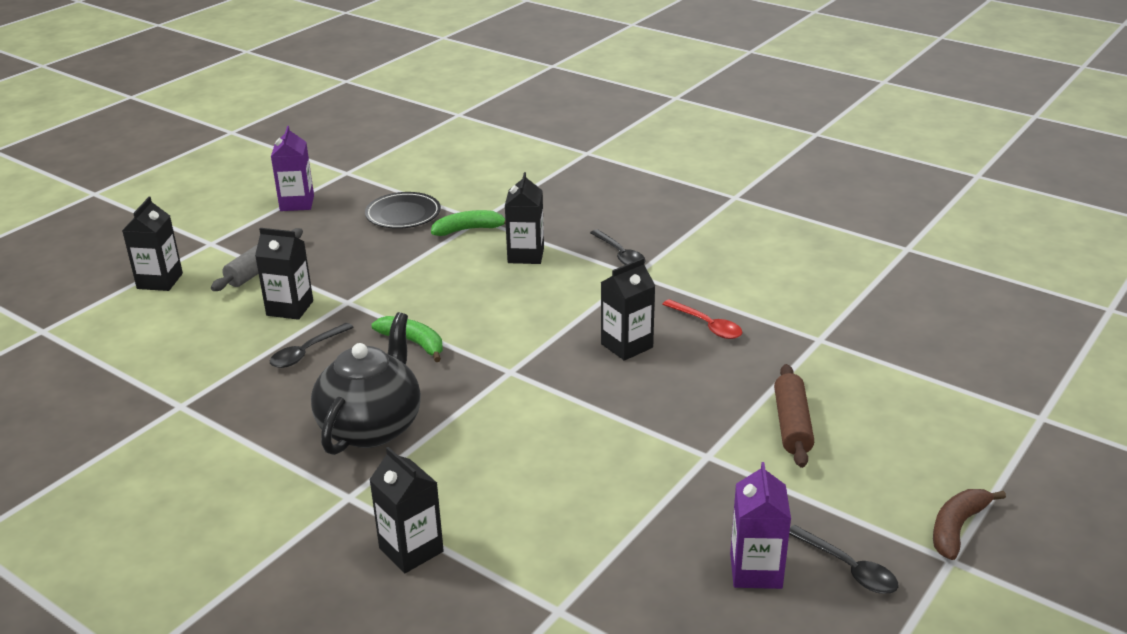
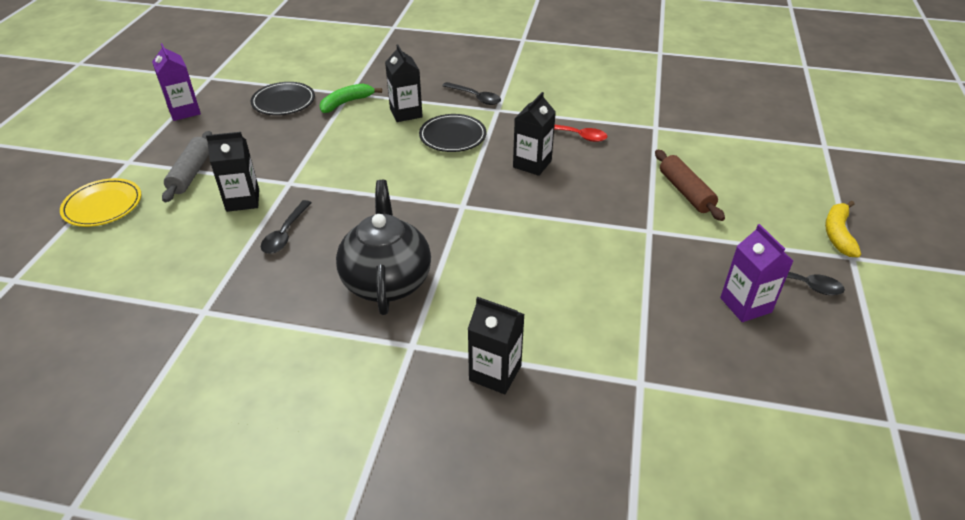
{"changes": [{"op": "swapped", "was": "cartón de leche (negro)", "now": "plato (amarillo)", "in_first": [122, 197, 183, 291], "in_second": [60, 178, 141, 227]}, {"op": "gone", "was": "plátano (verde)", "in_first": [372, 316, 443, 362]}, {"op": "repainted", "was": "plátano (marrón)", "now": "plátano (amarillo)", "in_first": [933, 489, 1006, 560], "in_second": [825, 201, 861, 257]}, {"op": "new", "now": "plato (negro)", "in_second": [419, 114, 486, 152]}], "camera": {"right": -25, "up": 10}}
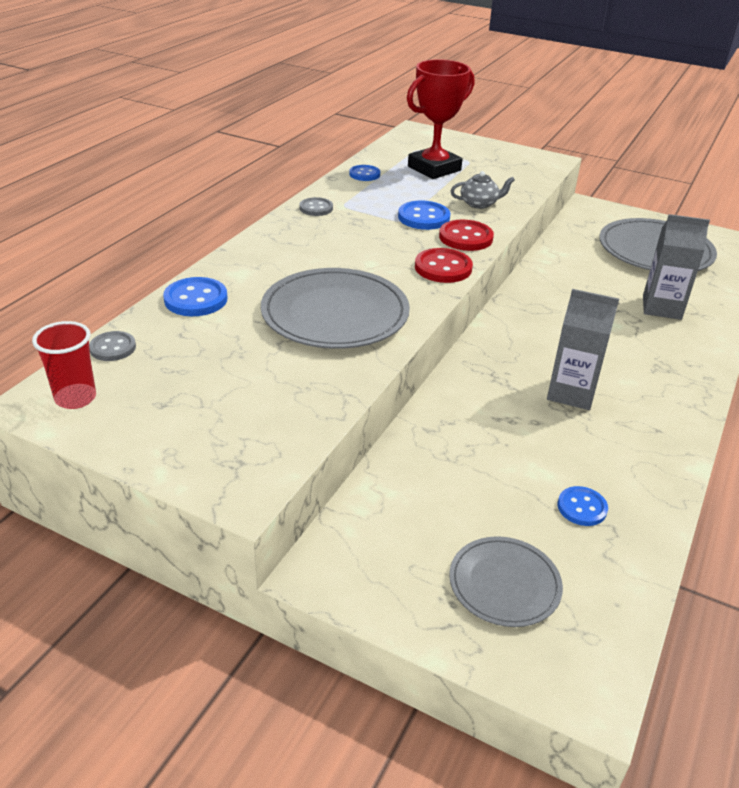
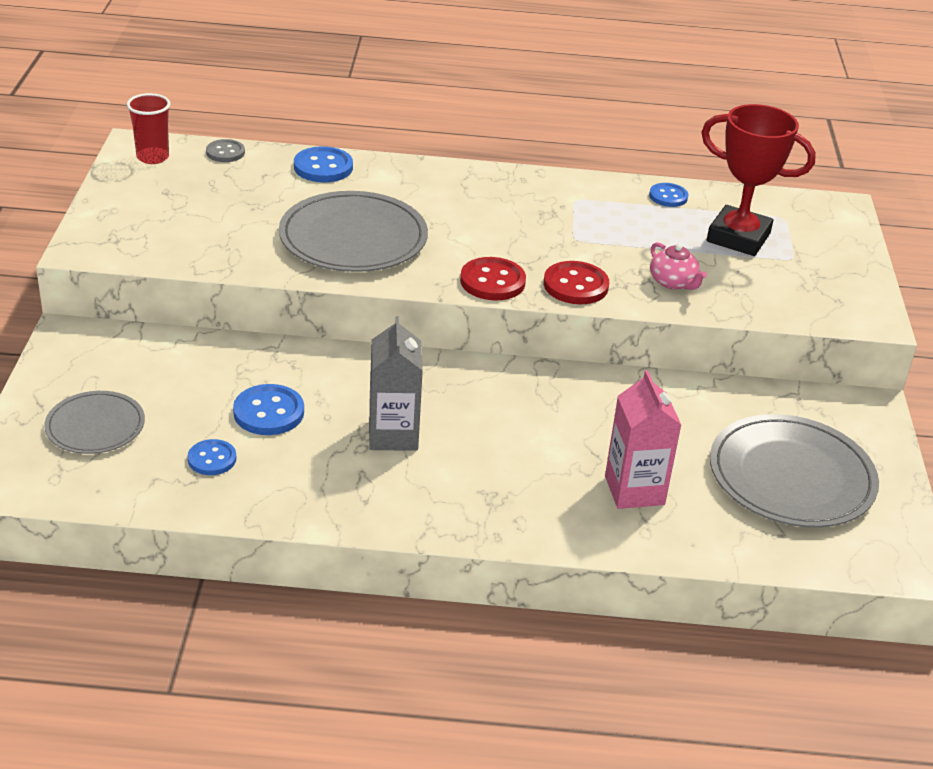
{"changes": [{"op": "gone", "was": "botón (gris)", "in_first": [300, 197, 333, 216]}, {"op": "shifted", "was": "botón (azul)", "in_first": [398, 201, 450, 230], "in_second": [233, 384, 304, 435]}, {"op": "repainted", "was": "tetera (gris)", "now": "tetera (rosa)", "in_first": [451, 171, 515, 209], "in_second": [650, 242, 707, 290]}, {"op": "repainted", "was": "cartón de leche (gris)", "now": "cartón de leche (rosa)", "in_first": [643, 214, 710, 320], "in_second": [605, 370, 681, 509]}], "camera": {"right": 65, "up": 0}}
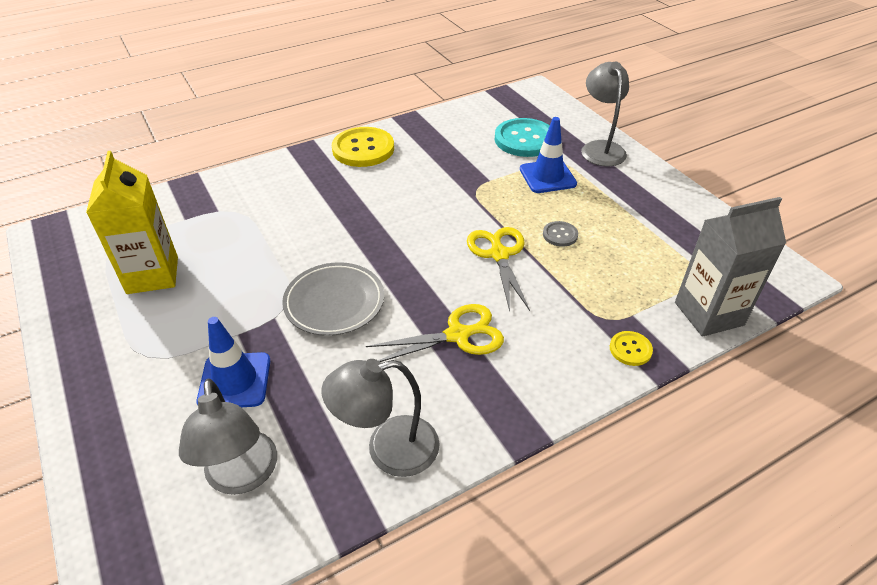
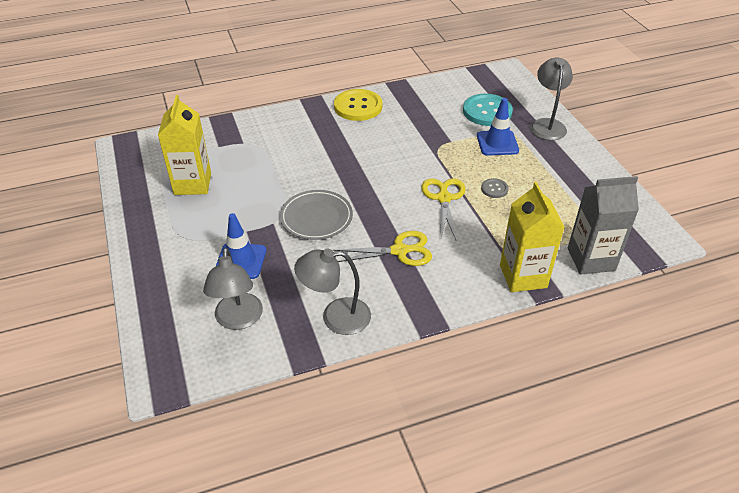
{"changes": [{"op": "swapped", "was": "botón (amarillo)", "now": "cartón de leche (amarillo)", "in_first": [610, 331, 653, 366], "in_second": [500, 182, 565, 292]}], "camera": {"right": 10, "up": 0}}
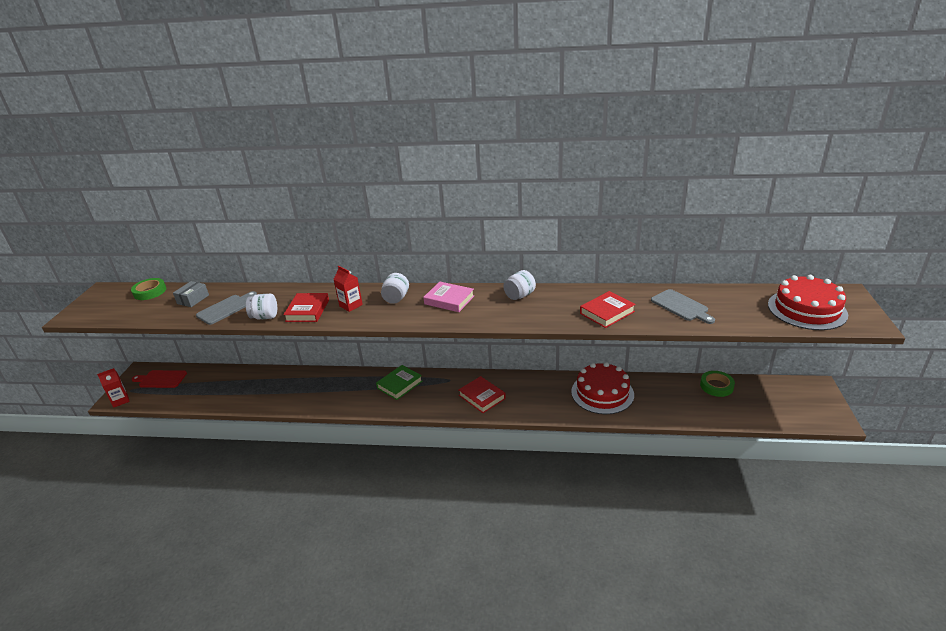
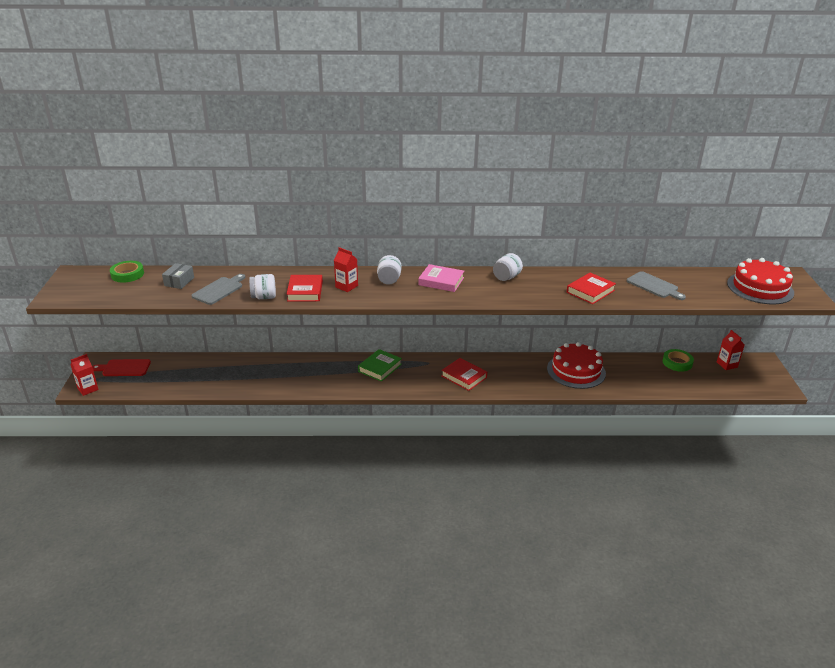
{"changes": [{"op": "new", "now": "cartón de leche (rojo)", "in_second": [717, 330, 744, 370]}], "camera": {"right": -10, "up": 0}}
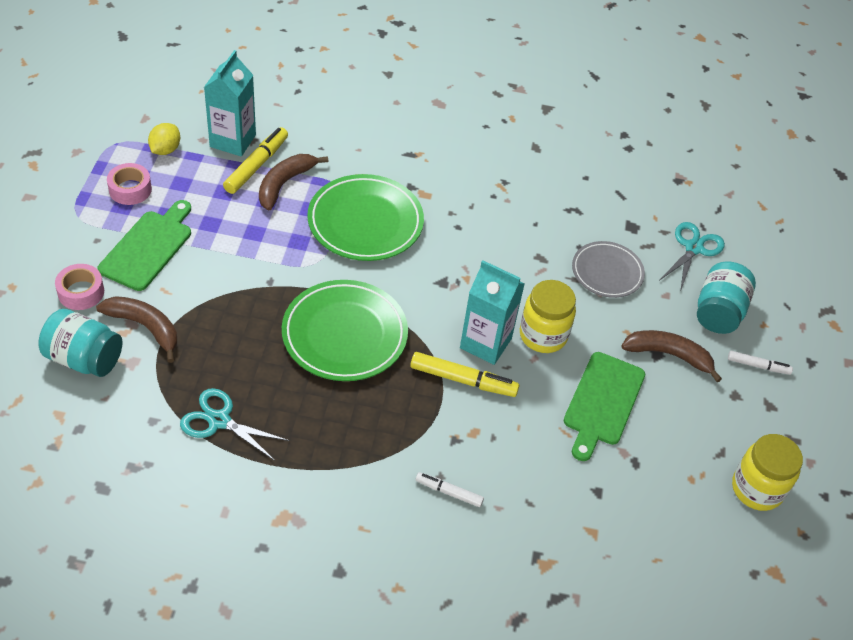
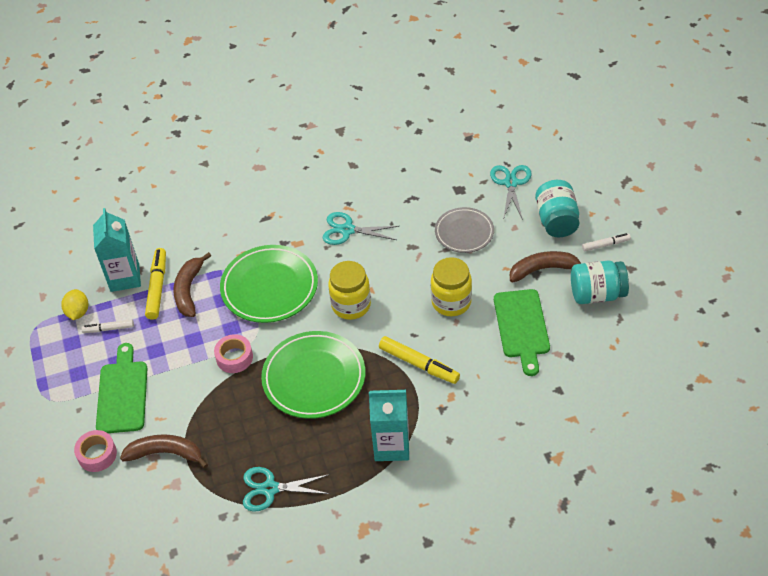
{"changes": [{"op": "shifted", "was": "tarro (turquesa)", "in_first": [38, 309, 123, 377], "in_second": [571, 260, 629, 304]}, {"op": "shifted", "was": "cinta adhesiva (rosa)", "in_first": [107, 163, 152, 205], "in_second": [214, 334, 253, 373]}, {"op": "rotated", "was": "rotulador (amarillo)", "in_first": [410, 352, 519, 397], "in_second": [379, 336, 460, 384], "clockwise": 45}, {"op": "shifted", "was": "rotulador (blanco)", "in_first": [416, 472, 484, 507], "in_second": [81, 319, 134, 333]}, {"op": "shifted", "was": "cartón de leche (turquesa)", "in_first": [460, 260, 525, 365], "in_second": [369, 390, 409, 461]}, {"op": "shifted", "was": "tarro (amarillo)", "in_first": [732, 434, 803, 511], "in_second": [328, 261, 371, 320]}, {"op": "new", "now": "tijeras (turquesa)", "in_second": [323, 212, 399, 245]}], "camera": {"right": -20, "up": 0}}
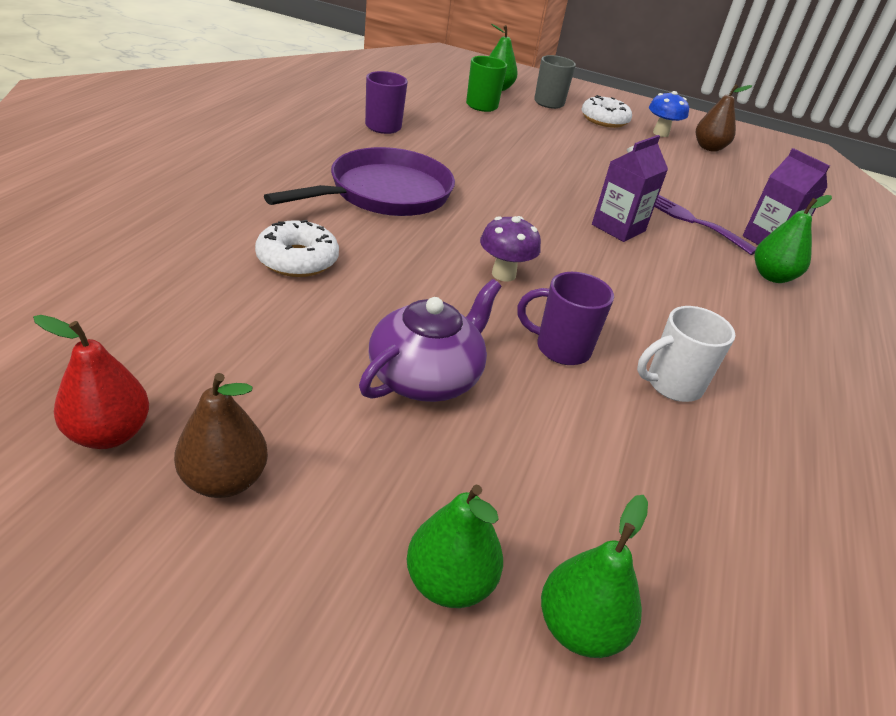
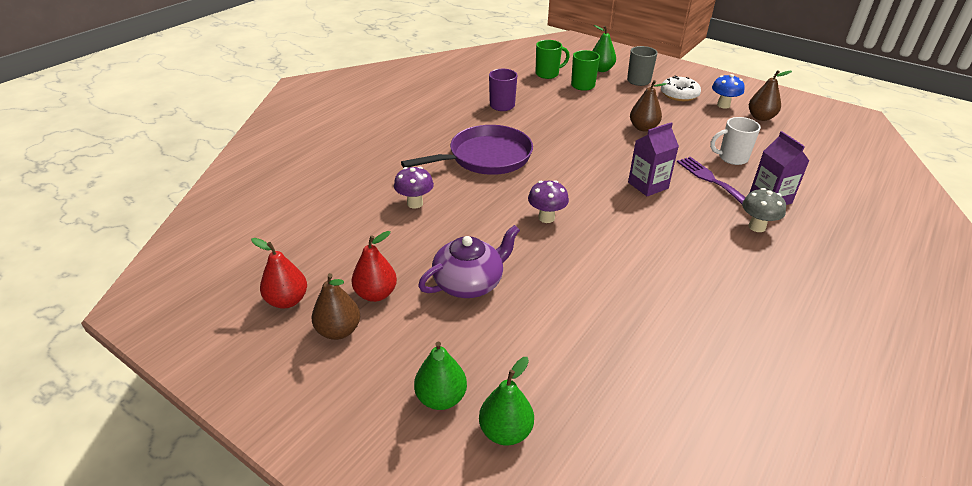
{"changes": [{"op": "swapped", "was": "rosquilla (blanco)", "now": "seta (morado)", "in_first": [255, 220, 339, 277], "in_second": [394, 167, 434, 208]}, {"op": "gone", "was": "taza (morado)", "in_first": [517, 272, 614, 365]}, {"op": "shifted", "was": "taza (blanco)", "in_first": [637, 306, 735, 402], "in_second": [710, 117, 761, 165]}, {"op": "swapped", "was": "pera (verde)", "now": "seta (gris)", "in_first": [755, 195, 832, 283], "in_second": [742, 188, 786, 232]}, {"op": "new", "now": "pera (rojo)", "in_second": [351, 231, 397, 302]}, {"op": "new", "now": "taza (verde)", "in_second": [536, 40, 570, 79]}, {"op": "new", "now": "pera (marrón)", "in_second": [630, 80, 667, 132]}], "camera": {"right": 20, "up": 0}}
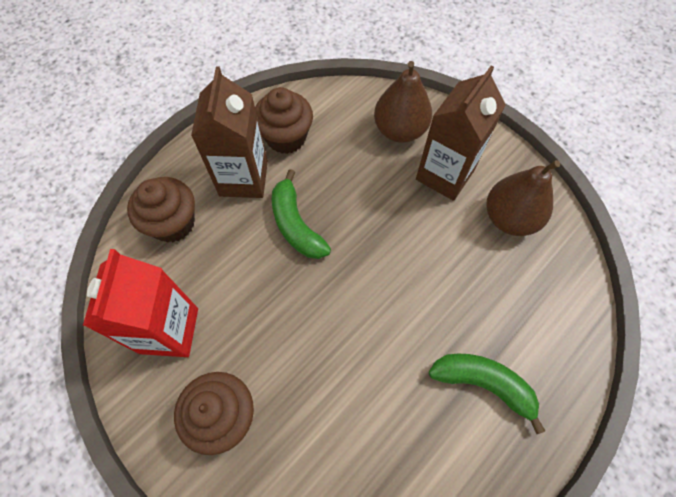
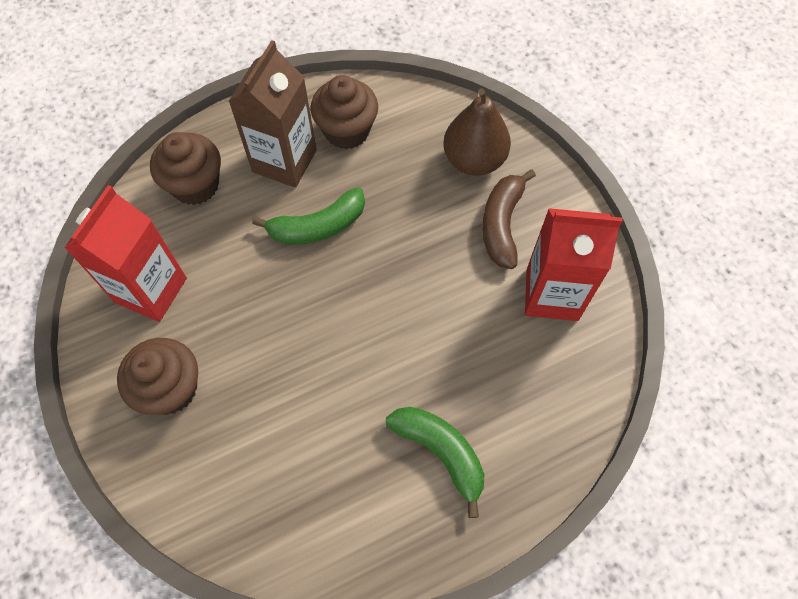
{"changes": [{"op": "rotated", "was": "plátano (verde)", "in_first": [272, 169, 331, 259], "in_second": [252, 187, 365, 244], "clockwise": -105}, {"op": "swapped", "was": "cartón de leche (marrón)", "now": "plátano (marrón)", "in_first": [416, 65, 506, 201], "in_second": [482, 170, 536, 269]}, {"op": "swapped", "was": "pera (marrón)", "now": "cartón de leche (rojo)", "in_first": [487, 160, 560, 236], "in_second": [525, 208, 622, 321]}], "camera": {"right": 20, "up": 0}}
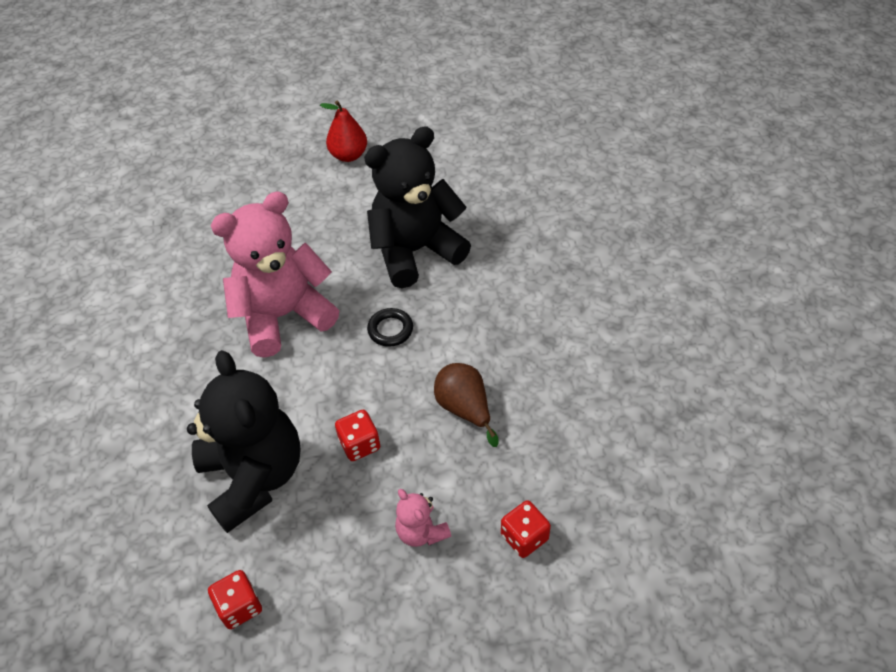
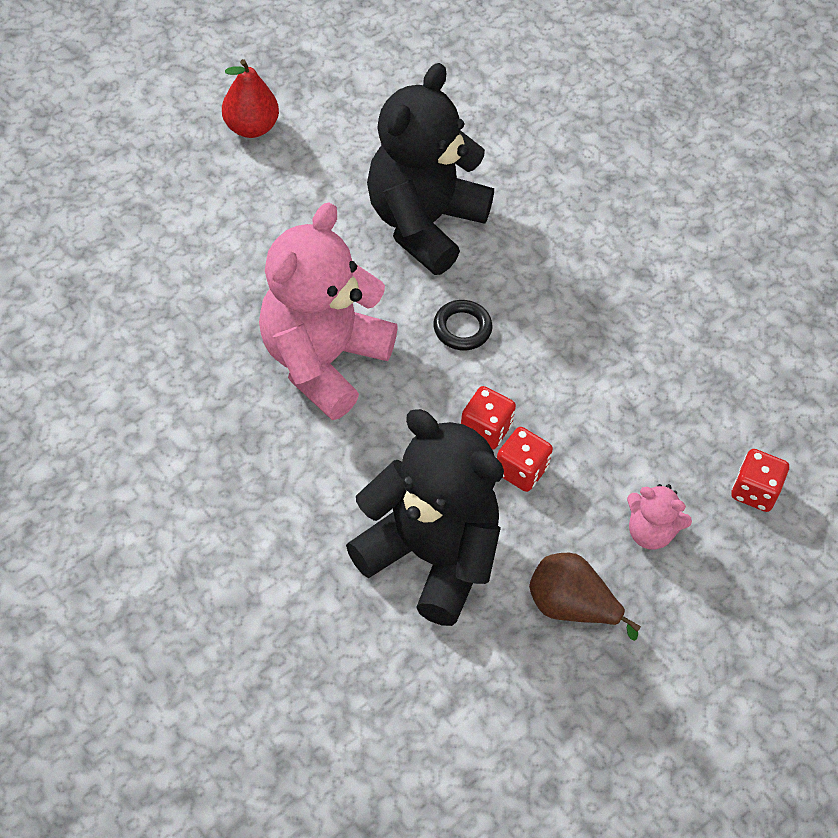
{"changes": [{"op": "shifted", "was": "dado (rojo)", "in_first": [208, 570, 262, 629], "in_second": [461, 386, 516, 450]}, {"op": "shifted", "was": "pera (marrón)", "in_first": [434, 363, 499, 447], "in_second": [529, 553, 641, 641]}], "camera": {"right": -35, "up": 5}}
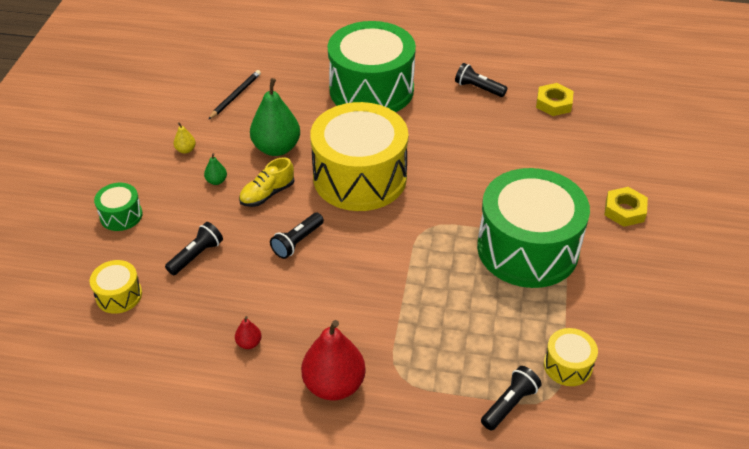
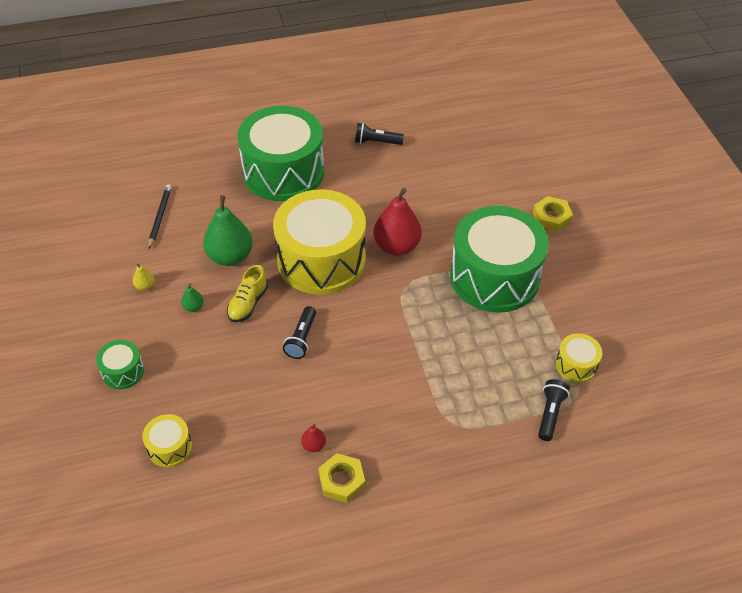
{"changes": [{"op": "gone", "was": "lámpara de mano (negro)", "in_first": [165, 222, 223, 275]}, {"op": "shifted", "was": "pera (rojo)", "in_first": [301, 320, 366, 400], "in_second": [373, 188, 422, 255]}, {"op": "shifted", "was": "tuerca (amarillo)", "in_first": [536, 83, 574, 116], "in_second": [318, 453, 365, 503]}], "camera": {"right": -25, "up": 5}}
